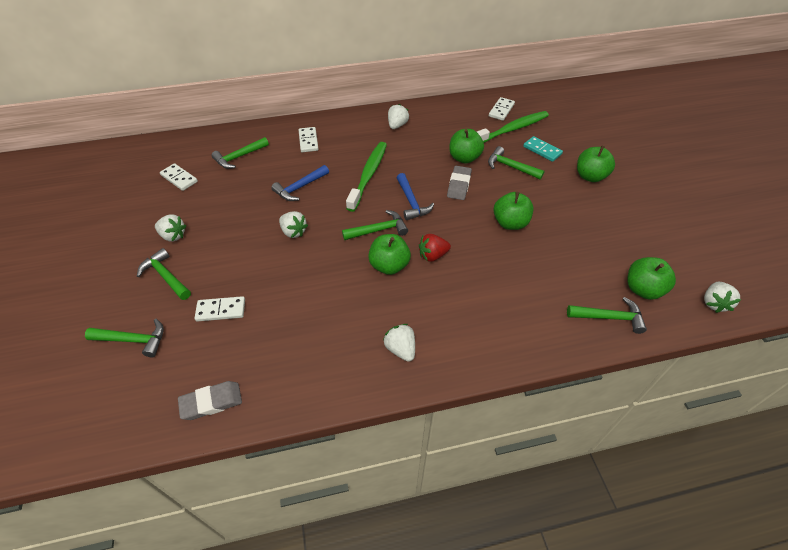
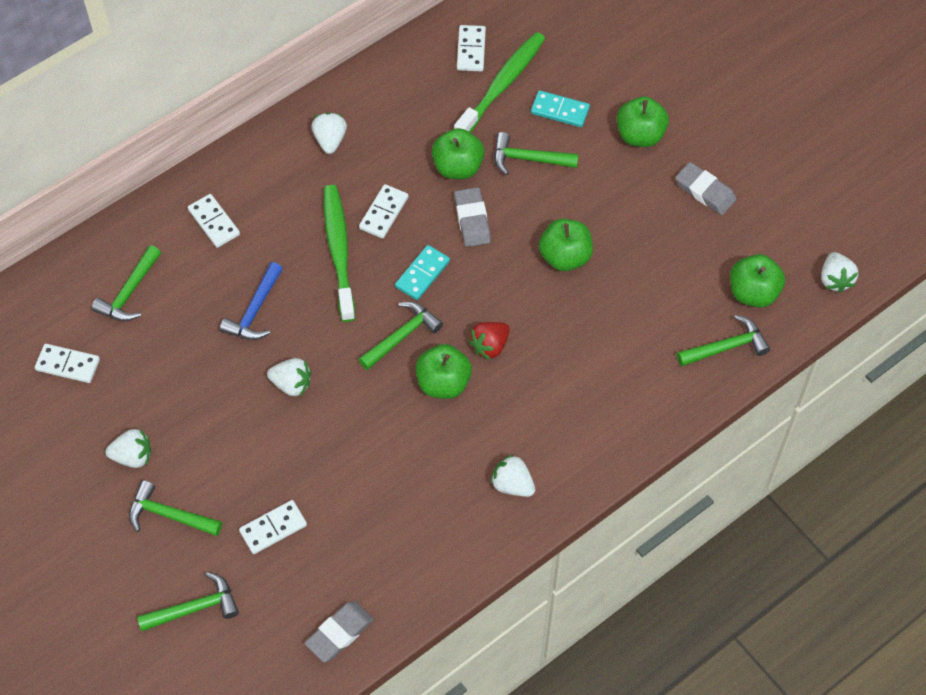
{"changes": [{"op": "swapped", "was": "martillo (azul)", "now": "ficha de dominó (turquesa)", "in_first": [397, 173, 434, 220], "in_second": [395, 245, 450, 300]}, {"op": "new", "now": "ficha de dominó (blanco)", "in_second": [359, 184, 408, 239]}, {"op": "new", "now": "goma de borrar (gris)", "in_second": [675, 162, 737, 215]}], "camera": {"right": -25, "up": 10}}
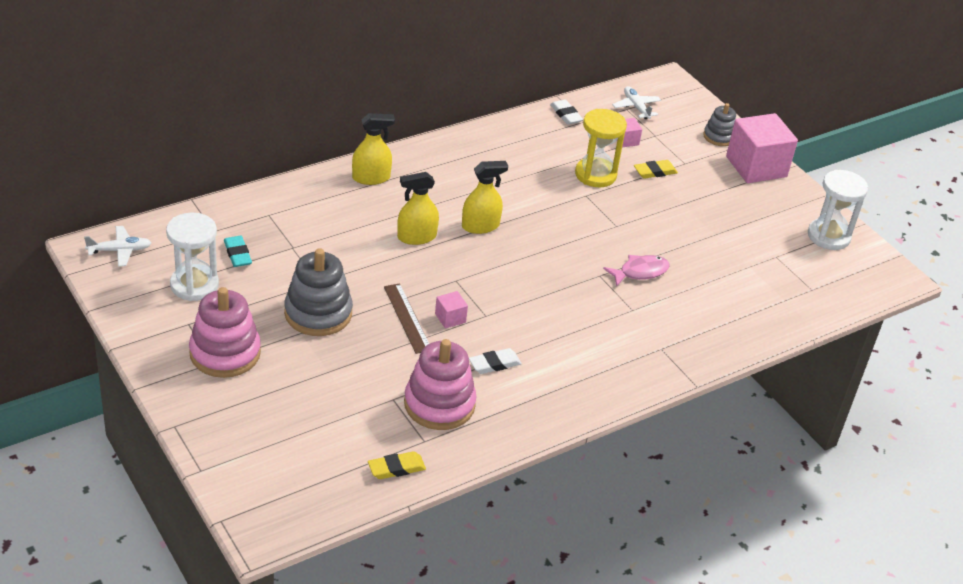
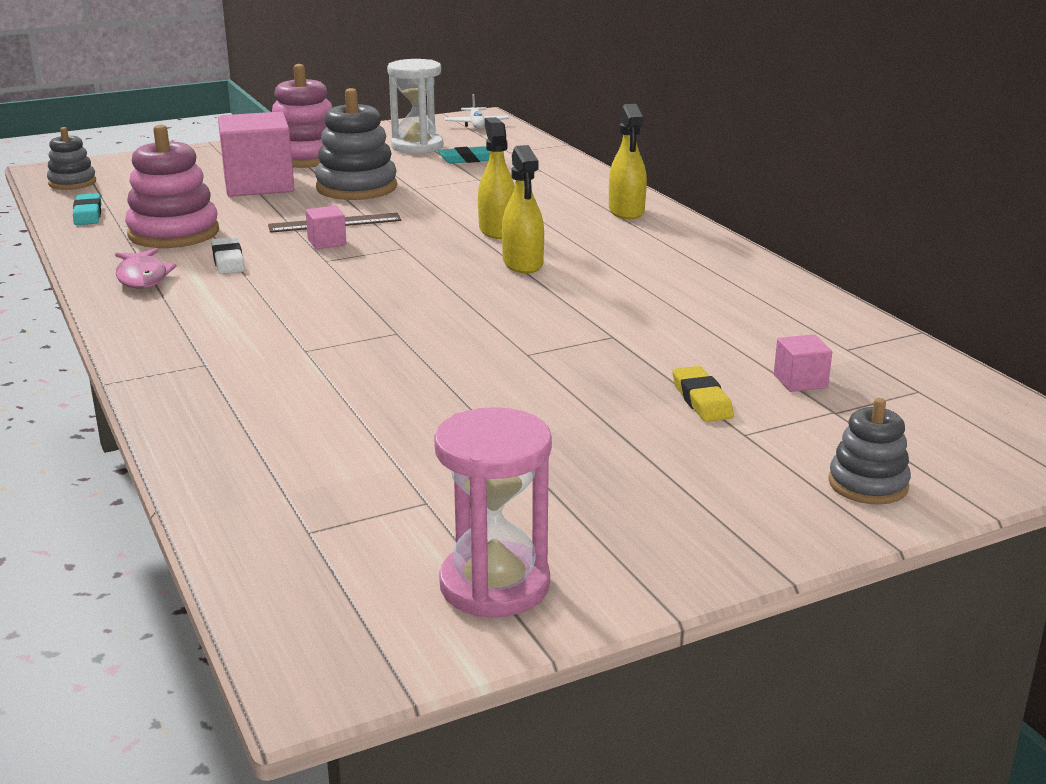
{"changes": [{"op": "repainted", "was": "goma de borrar (amarillo)", "now": "goma de borrar (turquesa)", "in_first": [368, 451, 426, 479], "in_second": [73, 193, 101, 225]}, {"op": "gone", "was": "goma de borrar (blanco)", "in_first": [550, 99, 583, 125]}, {"op": "gone", "was": "reloj de arena (amarillo)", "in_first": [575, 109, 627, 187]}, {"op": "shifted", "was": "pez (rosa)", "in_first": [603, 255, 670, 286], "in_second": [115, 248, 177, 289]}, {"op": "gone", "was": "avión (blanco)", "in_first": [612, 86, 661, 119]}, {"op": "shifted", "was": "cubo (rosa)", "in_first": [726, 113, 798, 183], "in_second": [218, 112, 294, 197]}, {"op": "repainted", "was": "reloj de arena (blanco)", "now": "reloj de arena (rosa)", "in_first": [808, 170, 868, 250], "in_second": [434, 407, 552, 617]}, {"op": "new", "now": "juguete apilable (gris)", "in_second": [47, 127, 96, 190]}], "camera": {"right": 100, "up": -15}}
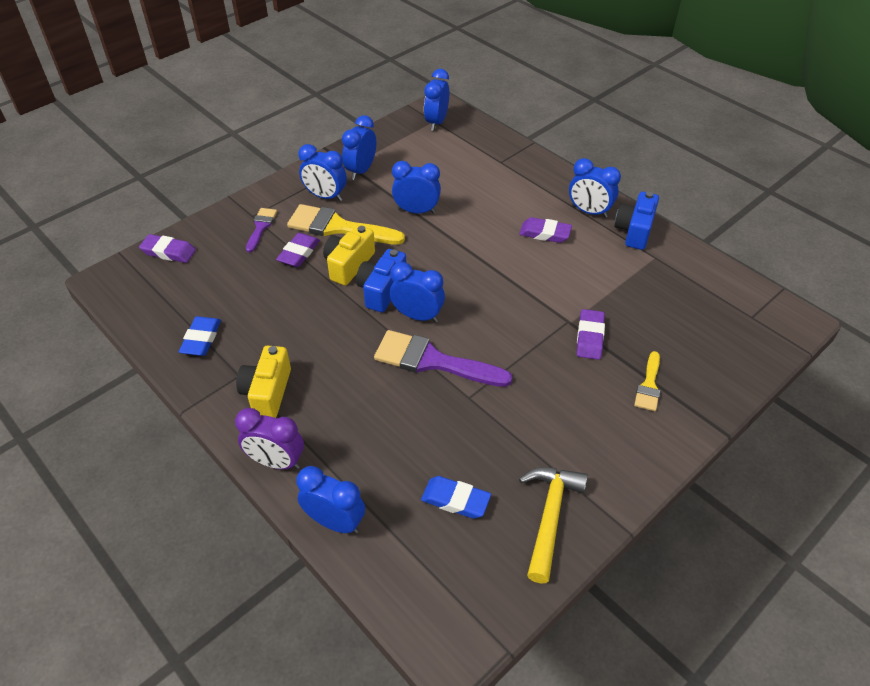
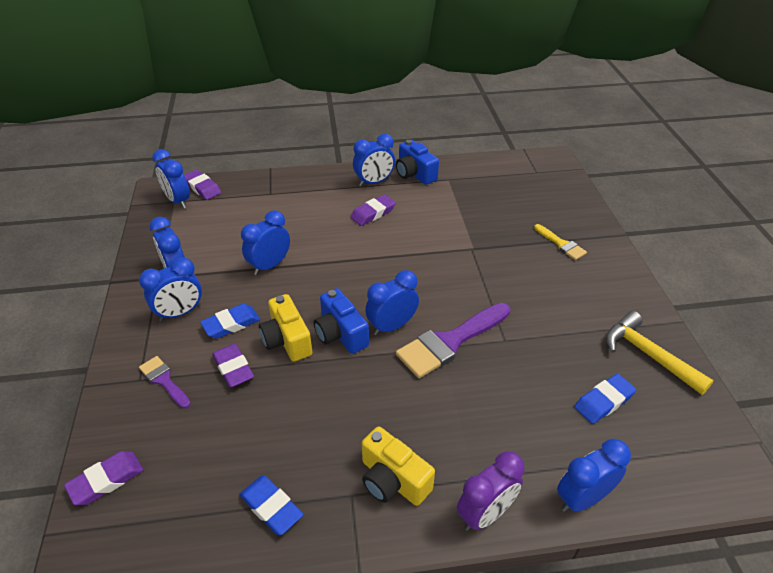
{"changes": [{"op": "swapped", "was": "pincel (amarillo)", "now": "goma de borrar (azul)", "in_first": [287, 204, 405, 245], "in_second": [200, 304, 260, 339]}, {"op": "shifted", "was": "goma de borrar (morado)", "in_first": [577, 309, 605, 360], "in_second": [184, 170, 221, 200]}], "camera": {"right": -55, "up": -5}}
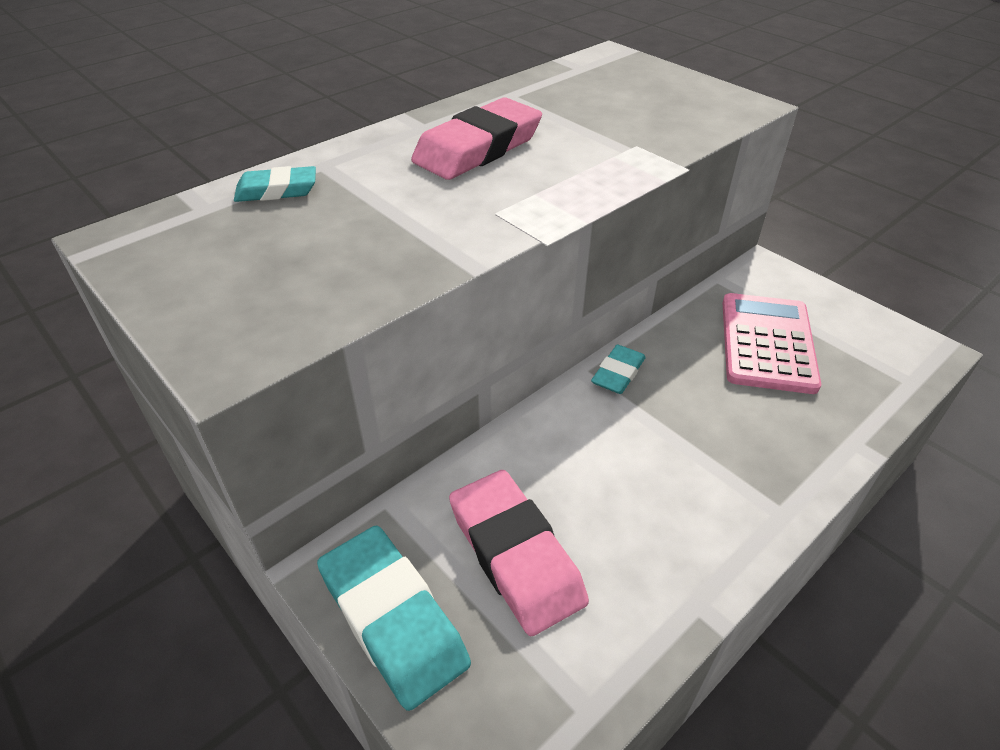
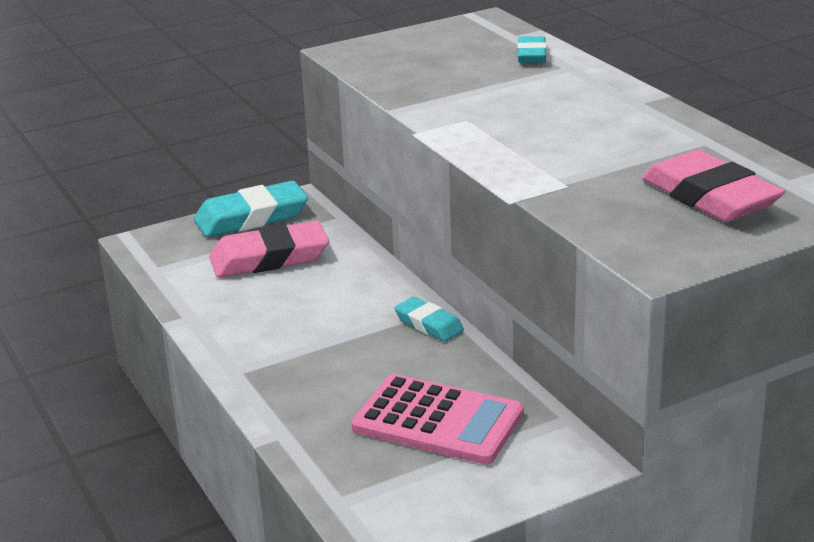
{"changes": [{"op": "shifted", "was": "goma de borrar (rosa)", "in_first": [411, 97, 542, 180], "in_second": [642, 150, 785, 222]}], "camera": {"right": 105, "up": -15}}
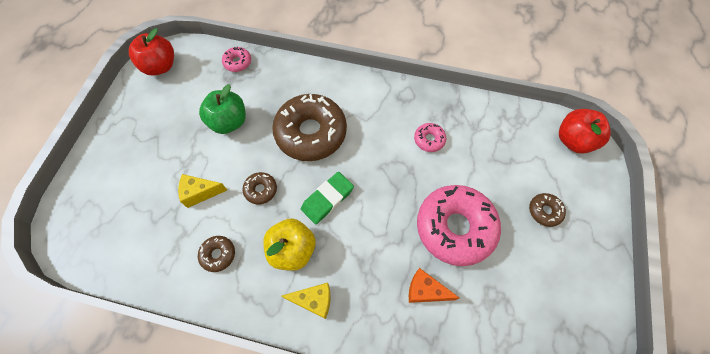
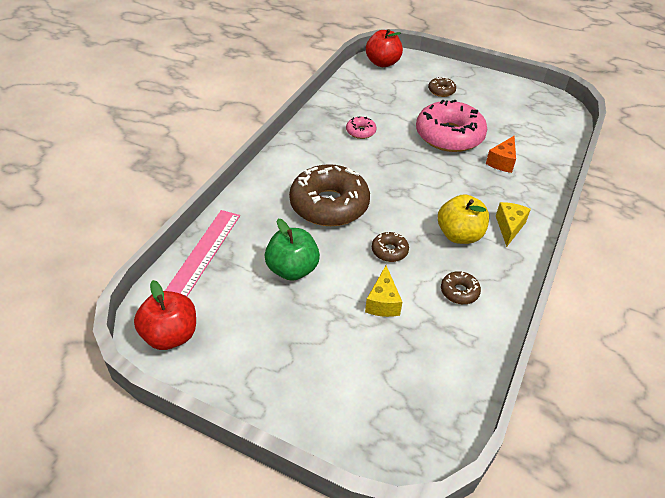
{"changes": [{"op": "swapped", "was": "rosquilla (rosa)", "now": "regla (rosa)", "in_first": [222, 47, 251, 72], "in_second": [165, 210, 240, 297]}, {"op": "gone", "was": "goma de borrar (verde)", "in_first": [301, 172, 354, 224]}], "camera": {"right": -80, "up": -20}}
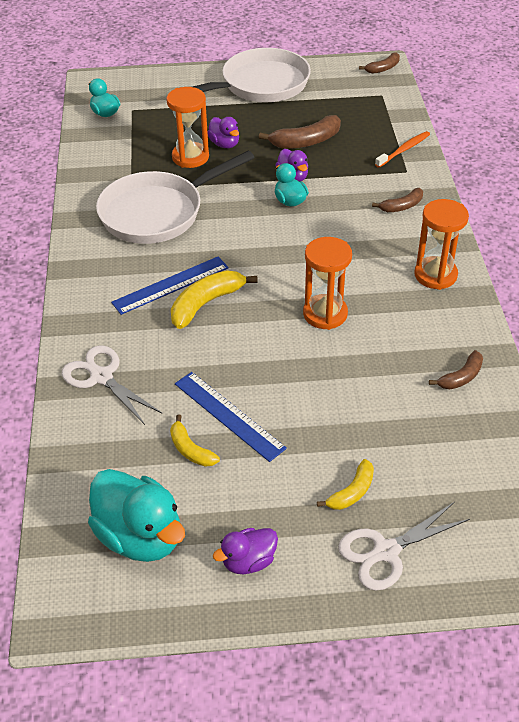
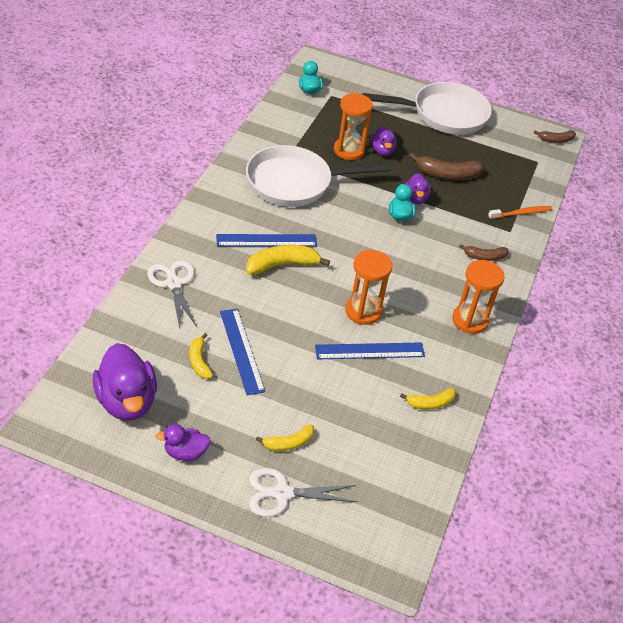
{"changes": [{"op": "repainted", "was": "pato (turquesa)", "now": "pato (morado)", "in_first": [88, 469, 185, 562], "in_second": [93, 343, 157, 421]}, {"op": "repainted", "was": "plátano (marrón)", "now": "plátano (amarillo)", "in_first": [429, 350, 483, 389], "in_second": [400, 388, 456, 409]}, {"op": "new", "now": "regla (azul)", "in_second": [315, 342, 425, 359]}], "camera": {"right": 20, "up": 0}}
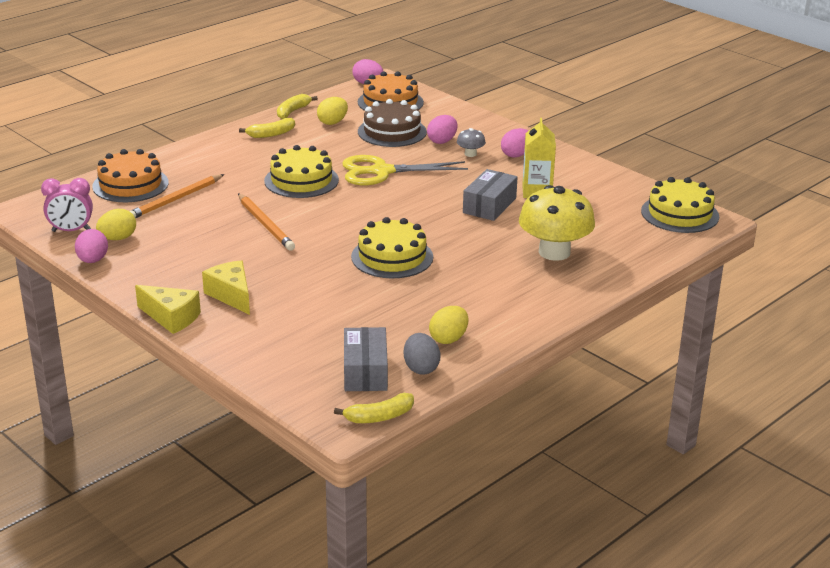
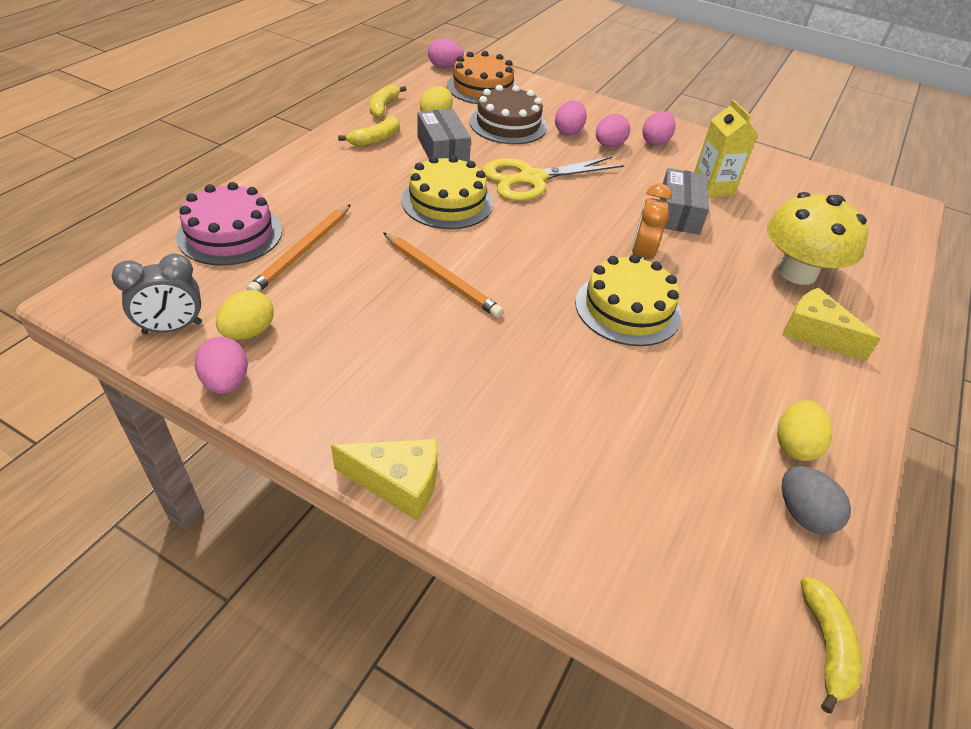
{"changes": [{"op": "repainted", "was": "despertador (rosa)", "now": "despertador (gris)", "in_first": [41, 178, 93, 232], "in_second": [111, 253, 202, 334]}, {"op": "repainted", "was": "tarta (naranja)", "now": "tarta (rosa)", "in_first": [92, 149, 169, 202], "in_second": [176, 182, 282, 266]}, {"op": "shifted", "was": "queso (amarillo)", "in_first": [202, 260, 250, 315], "in_second": [782, 288, 881, 361]}, {"op": "rotated", "was": "plátano (amarillo)", "in_first": [334, 393, 414, 423], "in_second": [800, 577, 862, 713], "clockwise": -45}, {"op": "shifted", "was": "caja (gris)", "in_first": [344, 327, 388, 391], "in_second": [417, 109, 471, 162]}, {"op": "swapped", "was": "seta (gris)", "now": "huevo (rosa)", "in_first": [457, 128, 486, 157], "in_second": [596, 114, 630, 147]}, {"op": "gone", "was": "tarta (amarillo)", "in_first": [641, 177, 719, 233]}, {"op": "new", "now": "despertador (naranja)", "in_second": [632, 184, 672, 260]}], "camera": {"right": -20, "up": 15}}
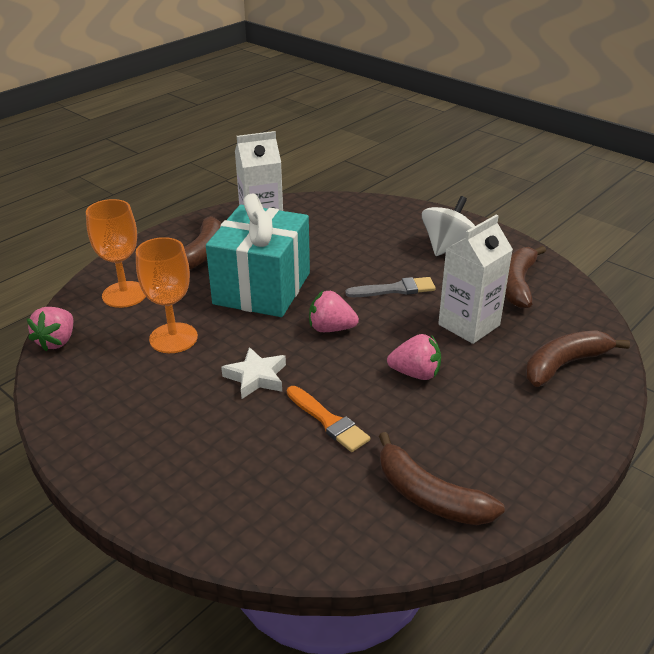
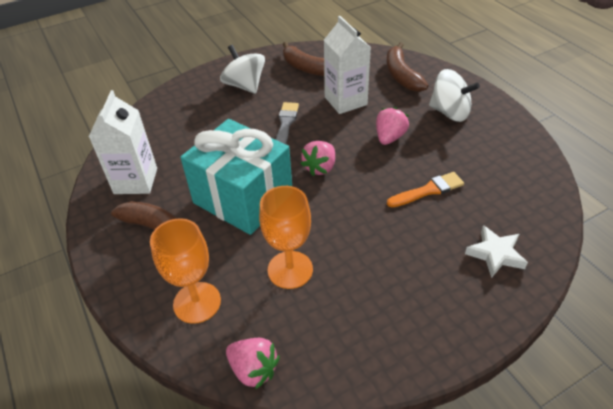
{"changes": [{"op": "shifted", "was": "estrella (blanco)", "in_first": [221, 347, 286, 399], "in_second": [465, 225, 528, 278]}, {"op": "gone", "was": "plátano (marrón)", "in_first": [379, 432, 505, 525]}, {"op": "new", "now": "peonza (blanco)", "in_second": [429, 69, 480, 122]}], "camera": {"right": -70, "up": 10}}
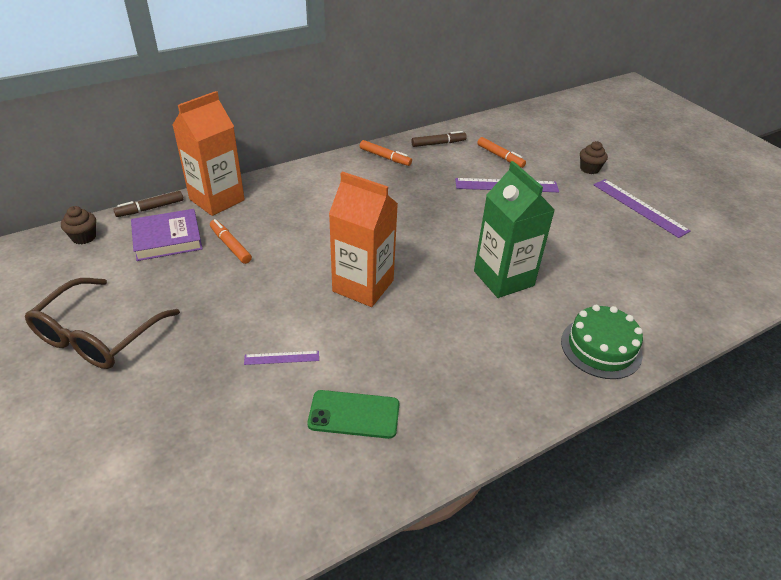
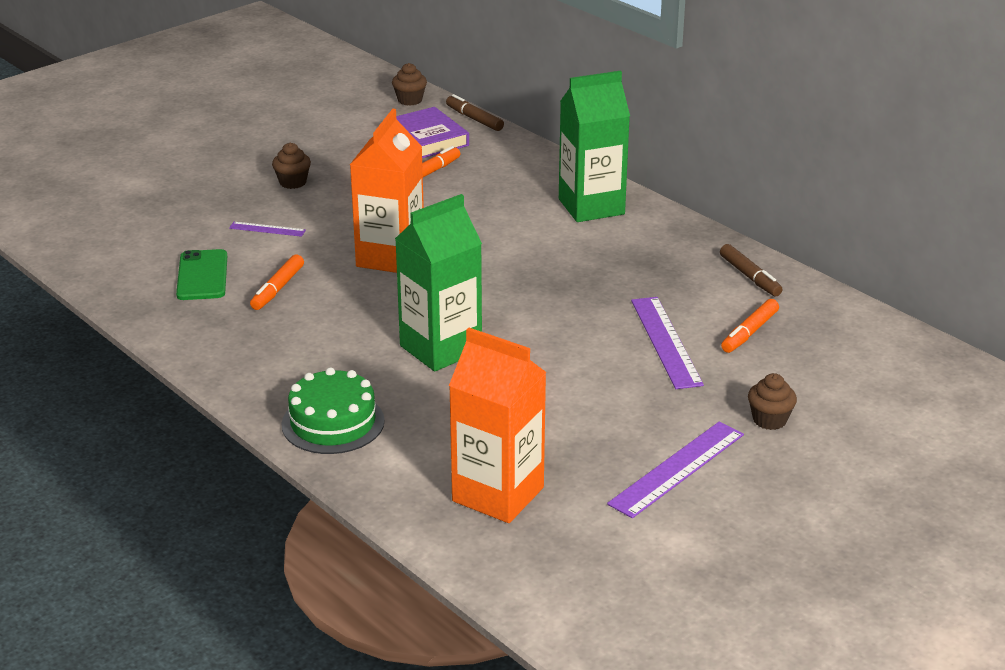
{"changes": [{"op": "gone", "was": "gafas (marrón)", "in_first": [25, 278, 180, 369]}, {"op": "shifted", "was": "cartón de leche (naranja)", "in_first": [173, 91, 245, 216], "in_second": [449, 327, 547, 523]}, {"op": "rotated", "was": "regla (morado)", "in_first": [244, 351, 319, 365], "in_second": [229, 222, 306, 237], "clockwise": -60}, {"op": "shifted", "was": "rotulador (naranja)", "in_first": [360, 140, 412, 166], "in_second": [250, 254, 304, 310]}, {"op": "new", "now": "magdalena (marrón)", "in_second": [272, 143, 311, 189]}, {"op": "new", "now": "cartón de leche (verde)", "in_second": [559, 71, 630, 222]}], "camera": {"right": 80, "up": -10}}
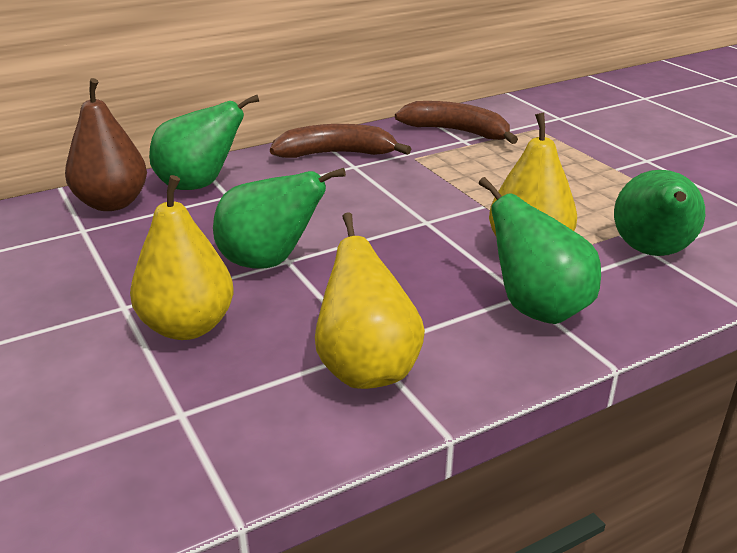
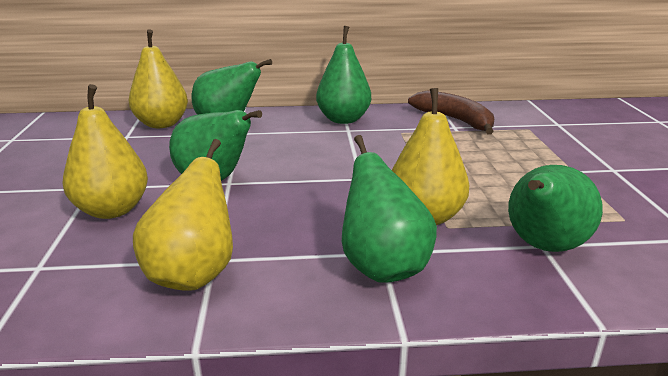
{"changes": [{"op": "repainted", "was": "pera (marrón)", "now": "pera (amarillo)", "in_first": [65, 78, 147, 211], "in_second": [129, 29, 188, 128]}, {"op": "swapped", "was": "plátano (marrón)", "now": "pera (verde)", "in_first": [270, 124, 411, 158], "in_second": [316, 26, 371, 124]}], "camera": {"right": 25, "up": -5}}
